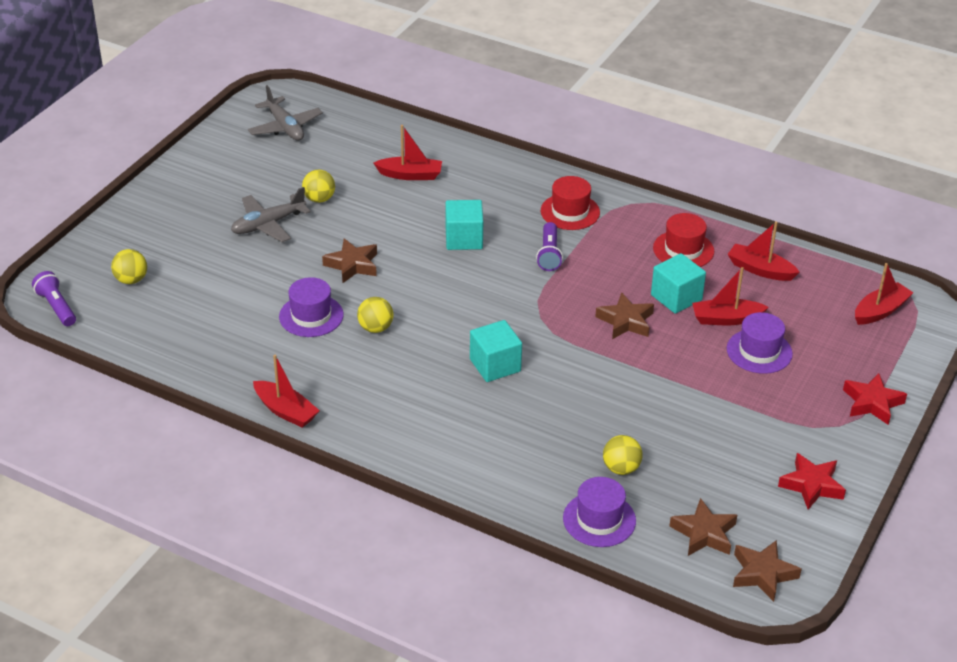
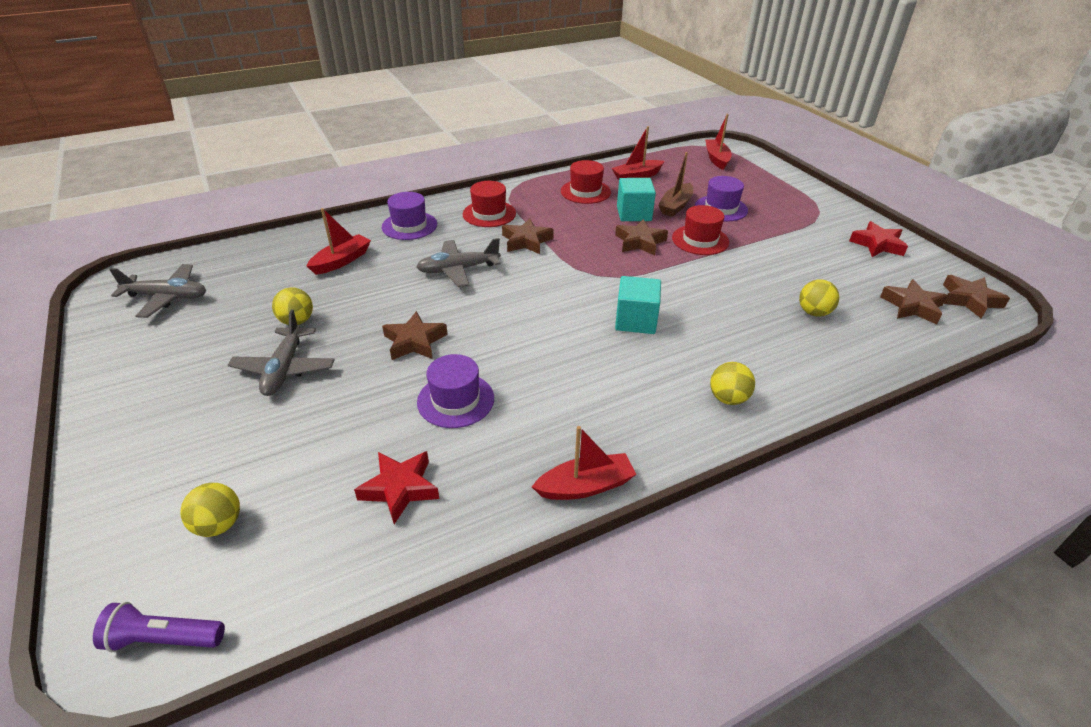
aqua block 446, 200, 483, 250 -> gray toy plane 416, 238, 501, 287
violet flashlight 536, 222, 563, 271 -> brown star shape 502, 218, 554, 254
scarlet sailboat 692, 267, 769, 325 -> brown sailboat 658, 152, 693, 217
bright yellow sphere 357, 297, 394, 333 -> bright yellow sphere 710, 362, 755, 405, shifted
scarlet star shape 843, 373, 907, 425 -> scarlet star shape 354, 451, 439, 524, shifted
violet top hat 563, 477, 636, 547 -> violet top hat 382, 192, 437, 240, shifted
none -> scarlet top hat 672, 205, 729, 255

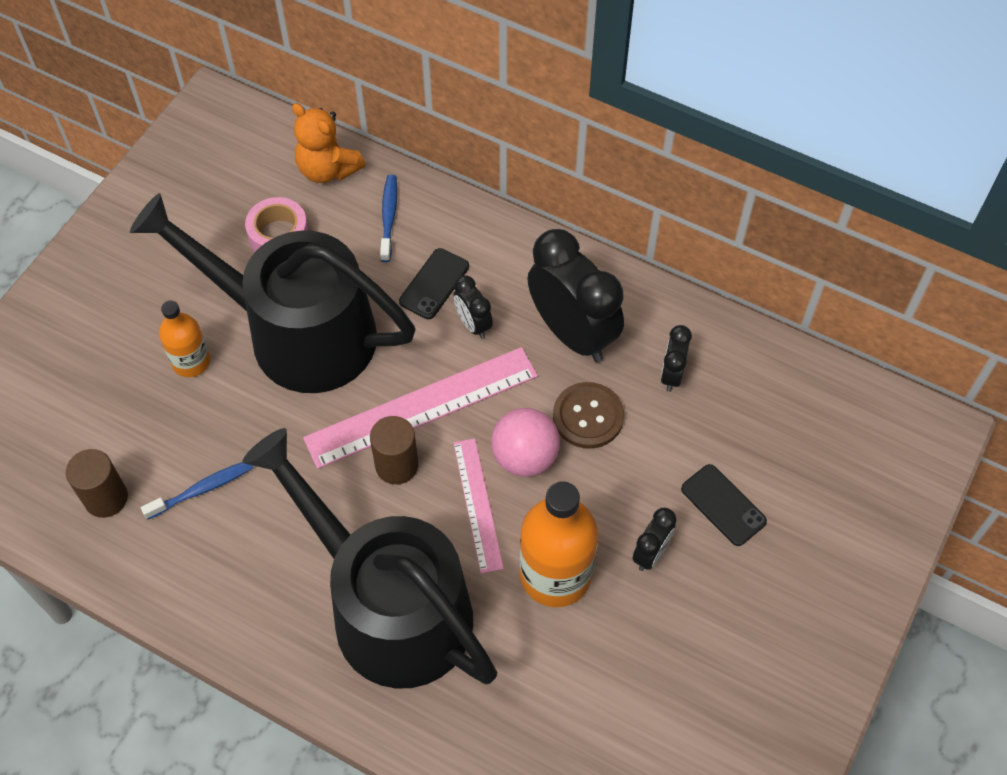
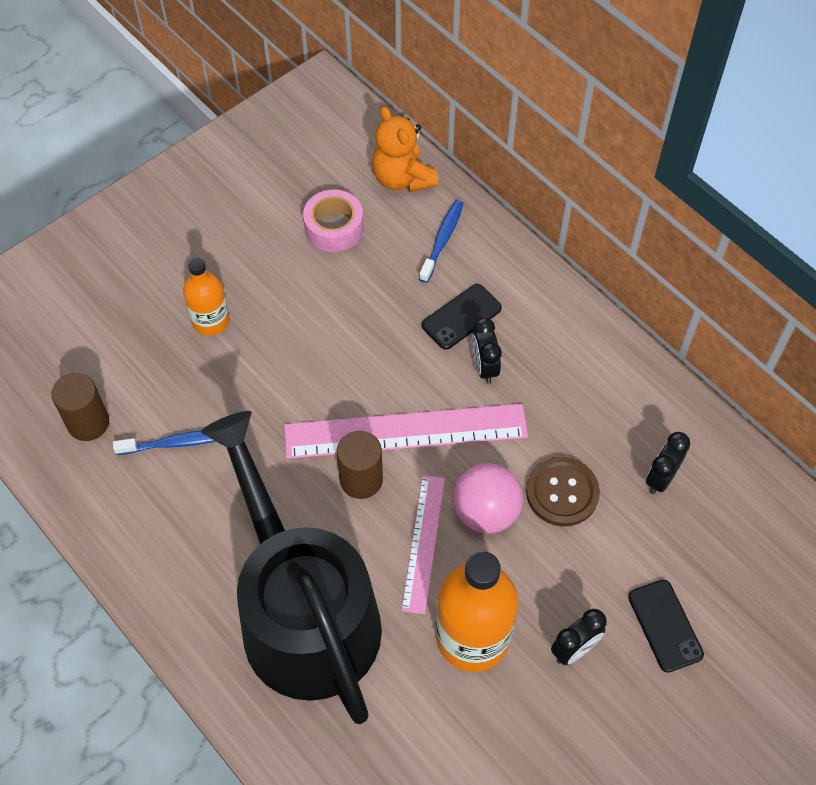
jet-black watering can 130, 193, 416, 393 -> none
jet-black bedside clock 527, 229, 624, 362 -> none

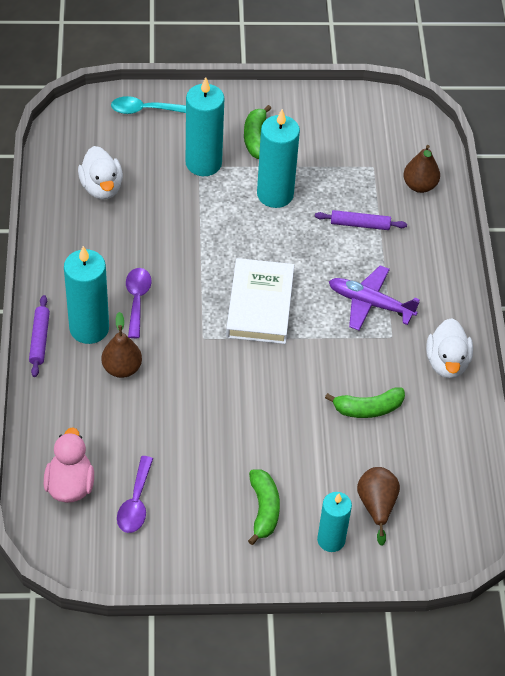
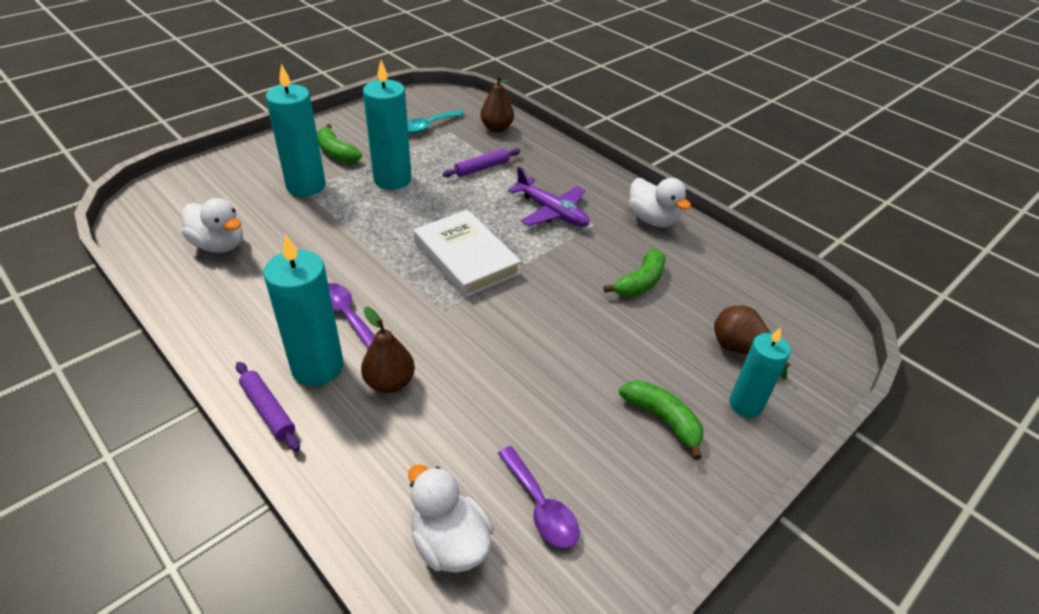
aqua spoon 111, 96, 186, 114 -> aqua spoon 407, 110, 464, 133, shifted
violet toy plane 329, 265, 420, 331 -> violet toy plane 508, 167, 589, 227, 120 degrees counterclockwise
rosy toy duck 44, 427, 94, 503 -> white toy duck 408, 465, 494, 573

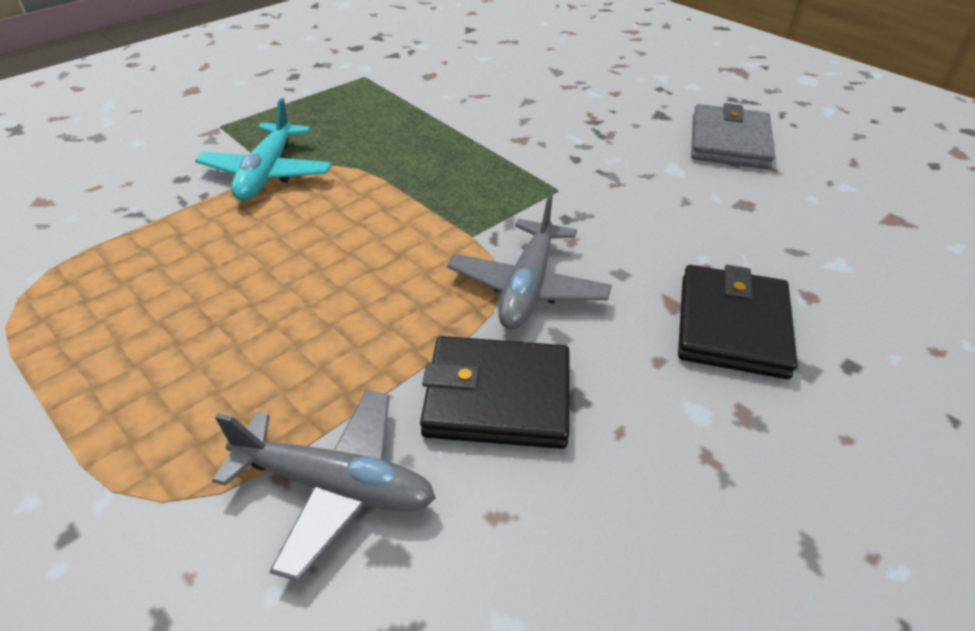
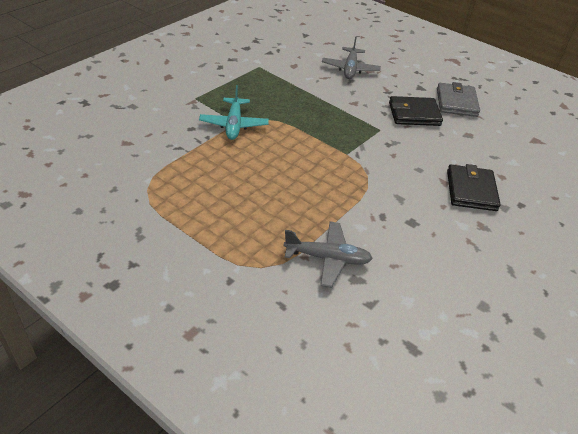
gray toy plane 447, 194, 612, 330 -> gray toy plane 322, 36, 381, 79, shifted
jet-black card wallet 420, 336, 569, 449 -> jet-black card wallet 389, 96, 443, 126, shifted

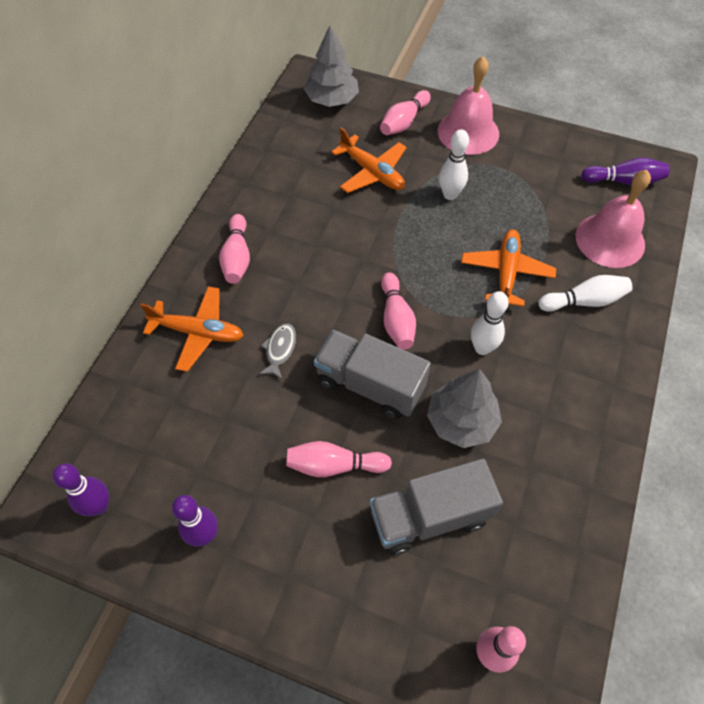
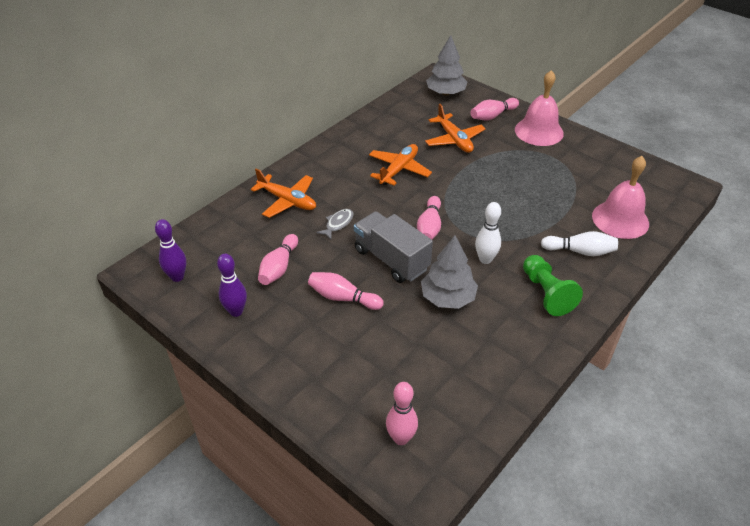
white tenpin 439, 129, 469, 200 -> none
violet tenpin 581, 157, 670, 185 -> none
rosy tenpin 219, 214, 250, 284 -> rosy tenpin 258, 234, 298, 285, shifted
orange toy plane 461, 229, 556, 307 -> orange toy plane 369, 144, 432, 185, shifted
gray truck 370, 459, 503, 555 -> none
none -> green pawn 523, 255, 583, 316

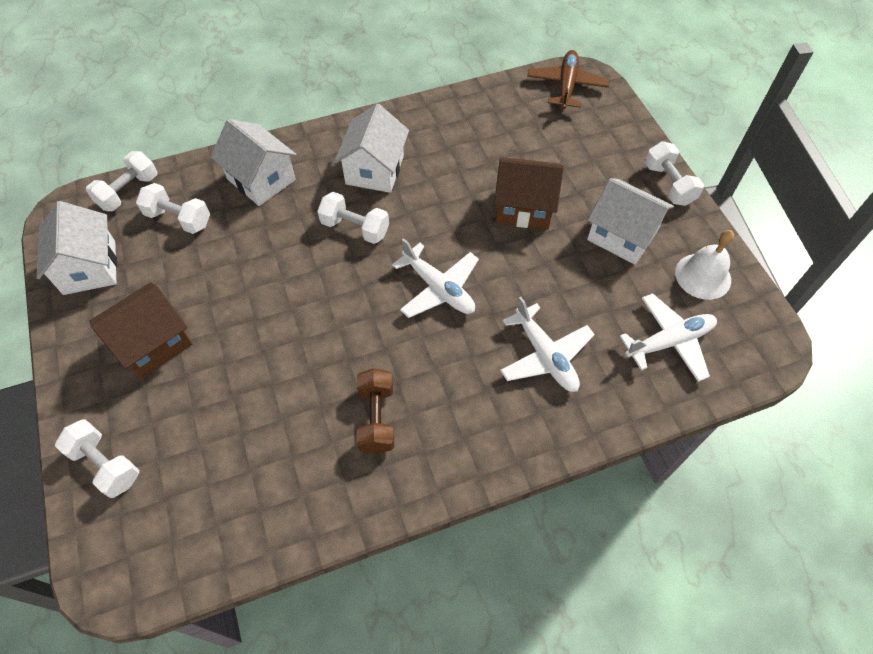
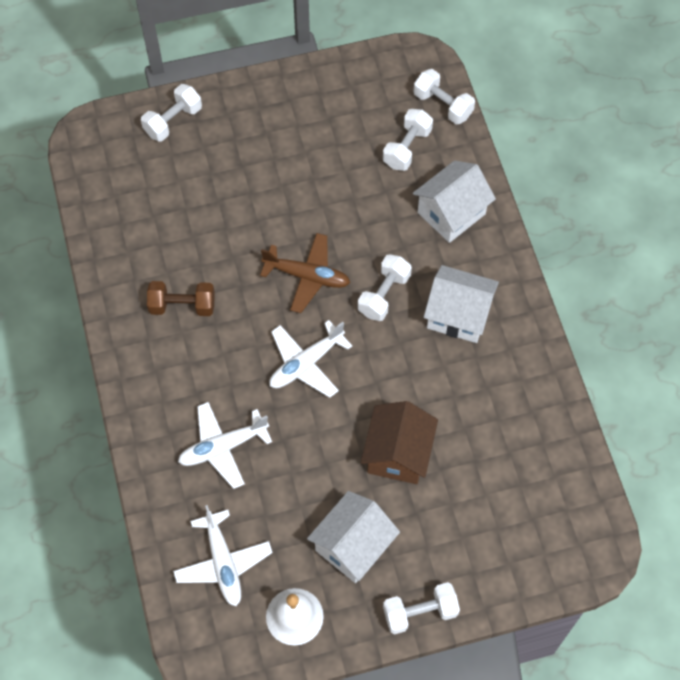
brown toy plane 527, 50, 610, 109 -> brown toy plane 260, 233, 350, 313, shifted
white toy house 37, 201, 117, 295 -> none
brown toy house 90, 282, 192, 379 -> none

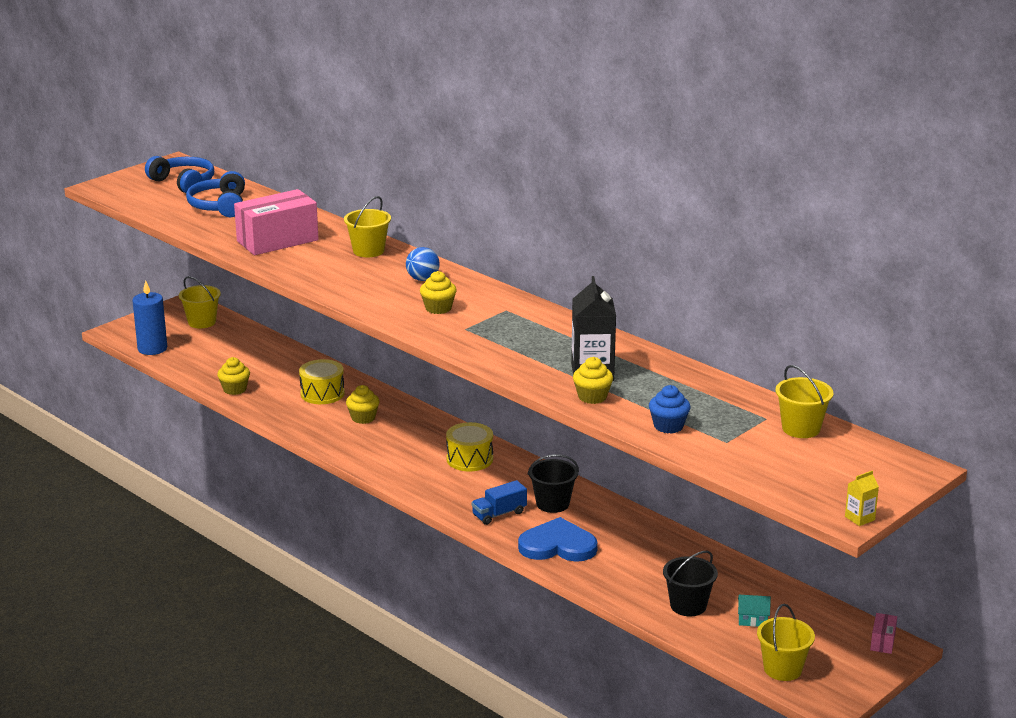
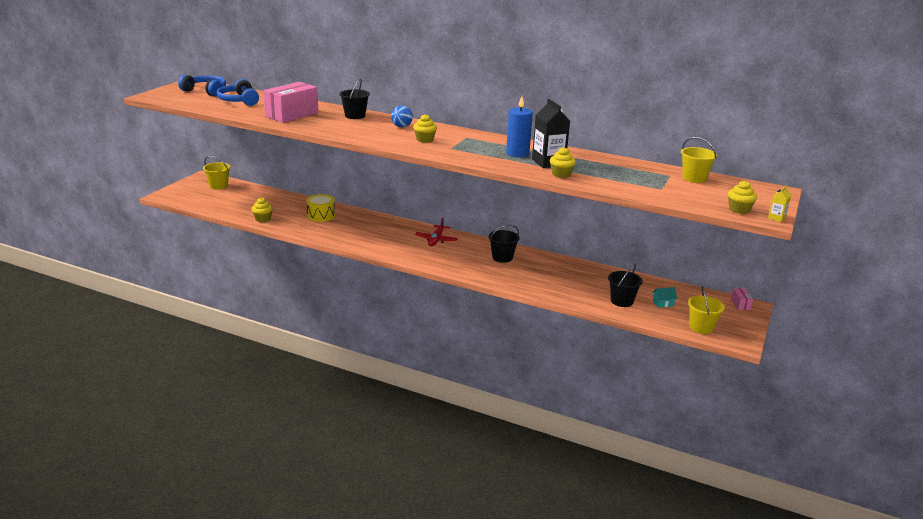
bright yellow bucket 344, 196, 391, 257 -> jet-black bucket 339, 78, 370, 119
cobalt wax candle 132, 280, 167, 355 -> cobalt wax candle 506, 96, 533, 157, shifted
bright yellow muffin 346, 385, 380, 424 -> bright yellow muffin 728, 180, 757, 214, shifted
cobalt muffin 649, 385, 691, 434 -> none
bright yellow toy drum 446, 422, 493, 471 -> scarlet toy plane 415, 217, 458, 246
cobalt truck 472, 480, 527, 525 -> none
cobalt heart 518, 517, 598, 562 -> none

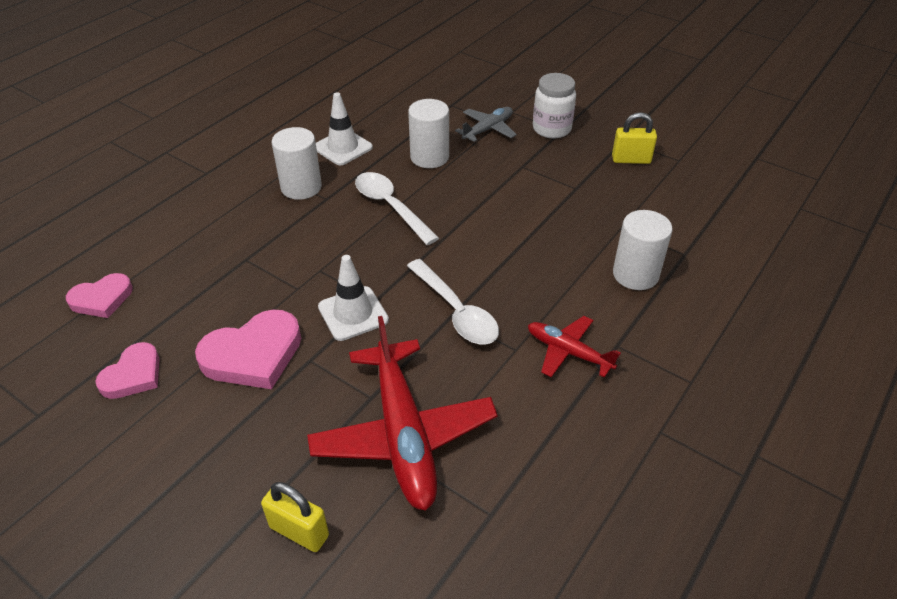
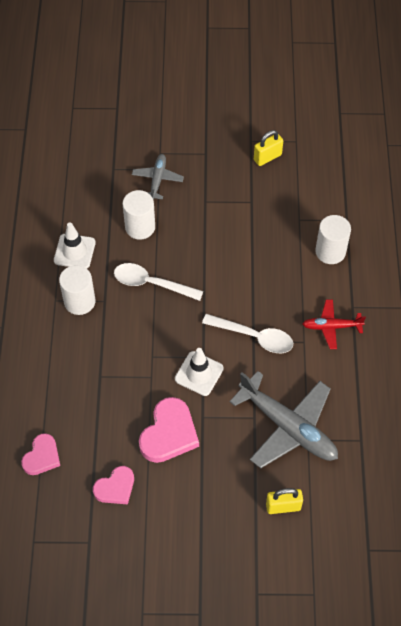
white jam jar 533, 73, 576, 139 -> none
scarlet toy plane 307, 316, 498, 511 -> gray toy plane 230, 371, 338, 468
rosy heart 95, 342, 160, 399 -> rosy heart 93, 466, 134, 504, 60 degrees clockwise

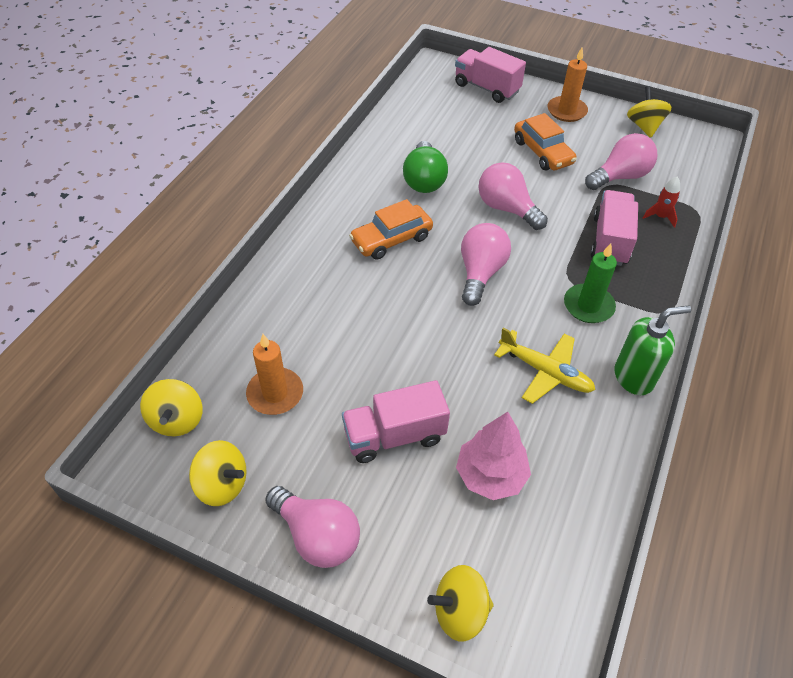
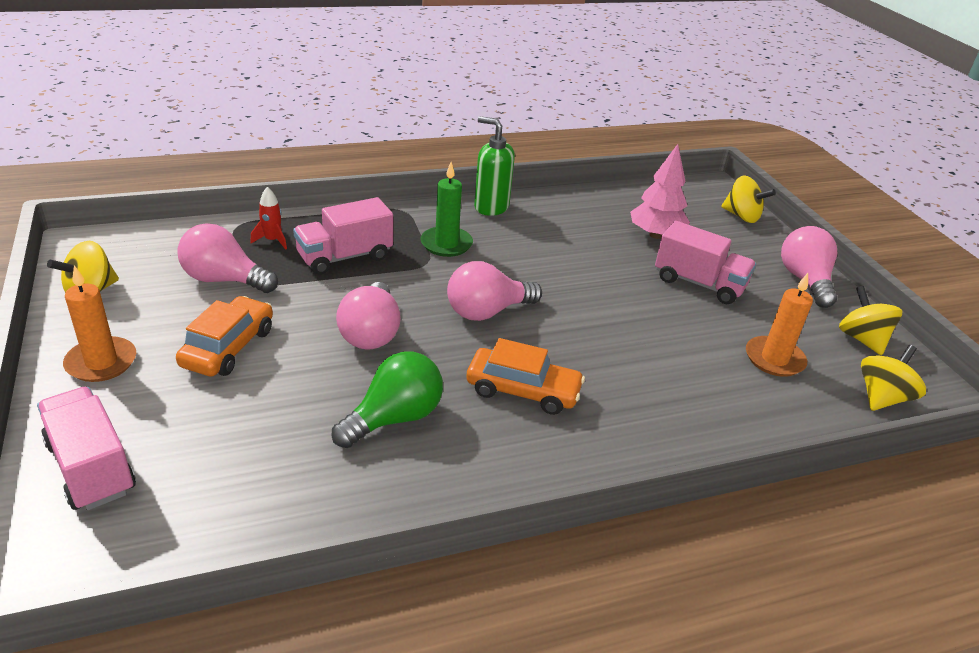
rosy truck 455, 47, 526, 103 -> rosy truck 37, 387, 136, 510, 150 degrees clockwise
bright yellow toy plane 494, 328, 595, 404 -> none

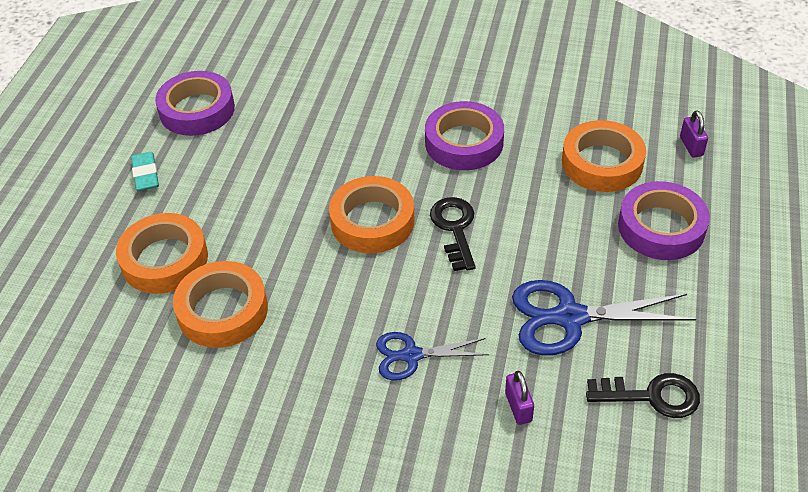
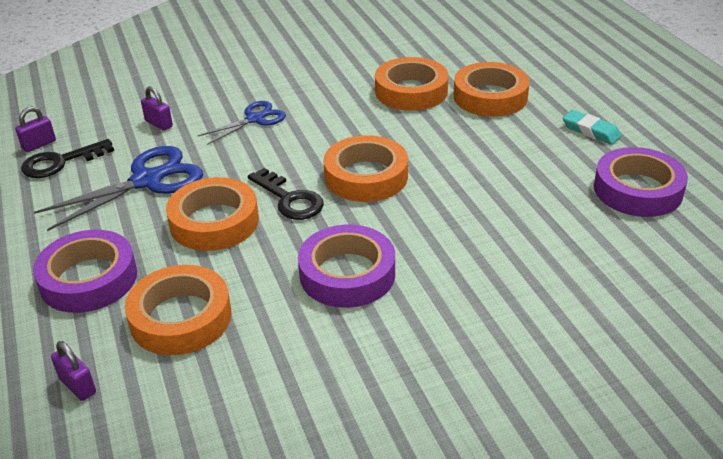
none -> violet padlock 15, 107, 56, 152
none -> orange tape 166, 177, 259, 251

